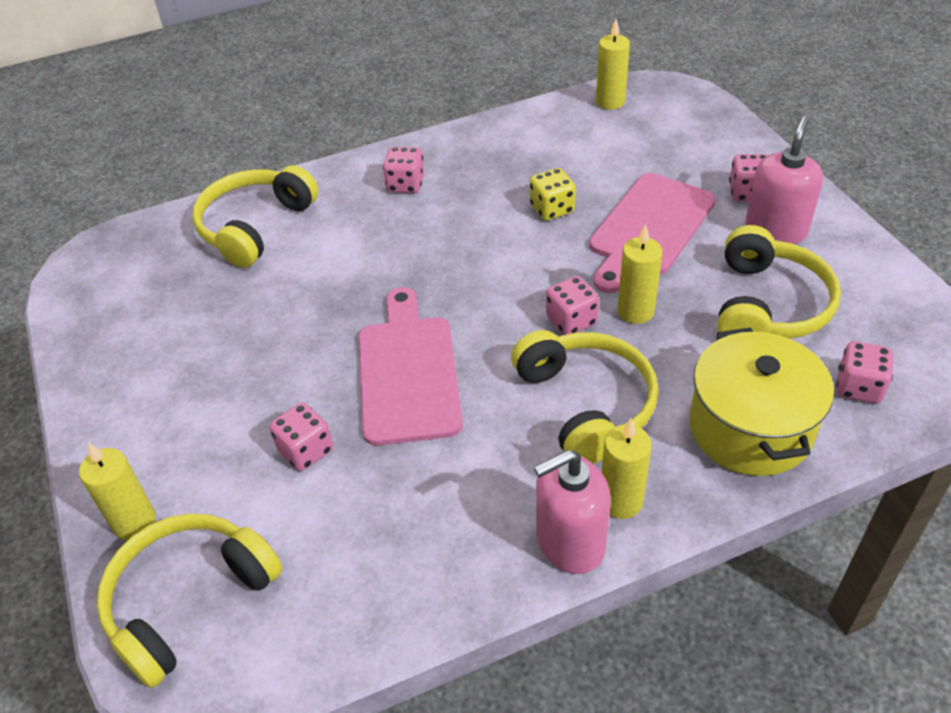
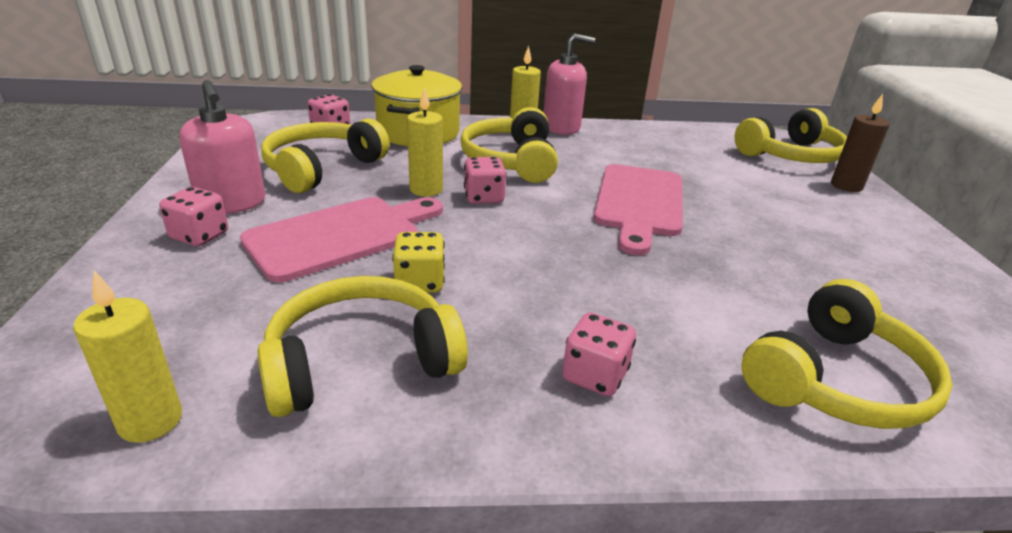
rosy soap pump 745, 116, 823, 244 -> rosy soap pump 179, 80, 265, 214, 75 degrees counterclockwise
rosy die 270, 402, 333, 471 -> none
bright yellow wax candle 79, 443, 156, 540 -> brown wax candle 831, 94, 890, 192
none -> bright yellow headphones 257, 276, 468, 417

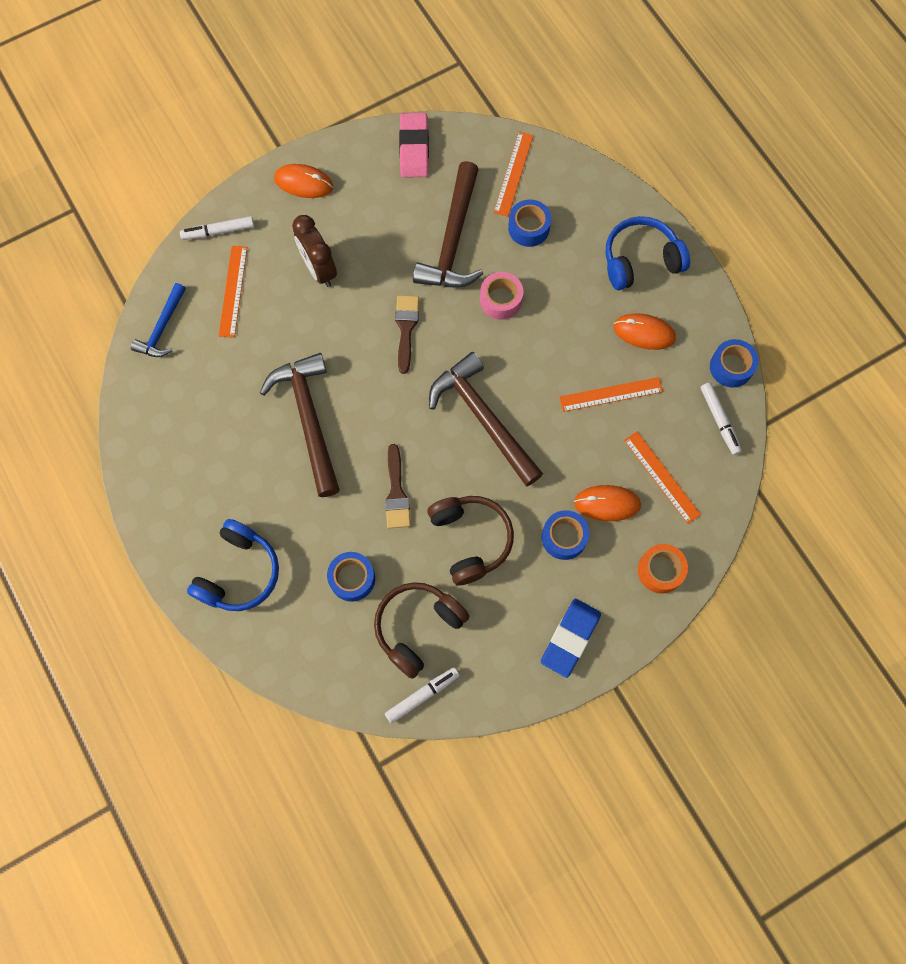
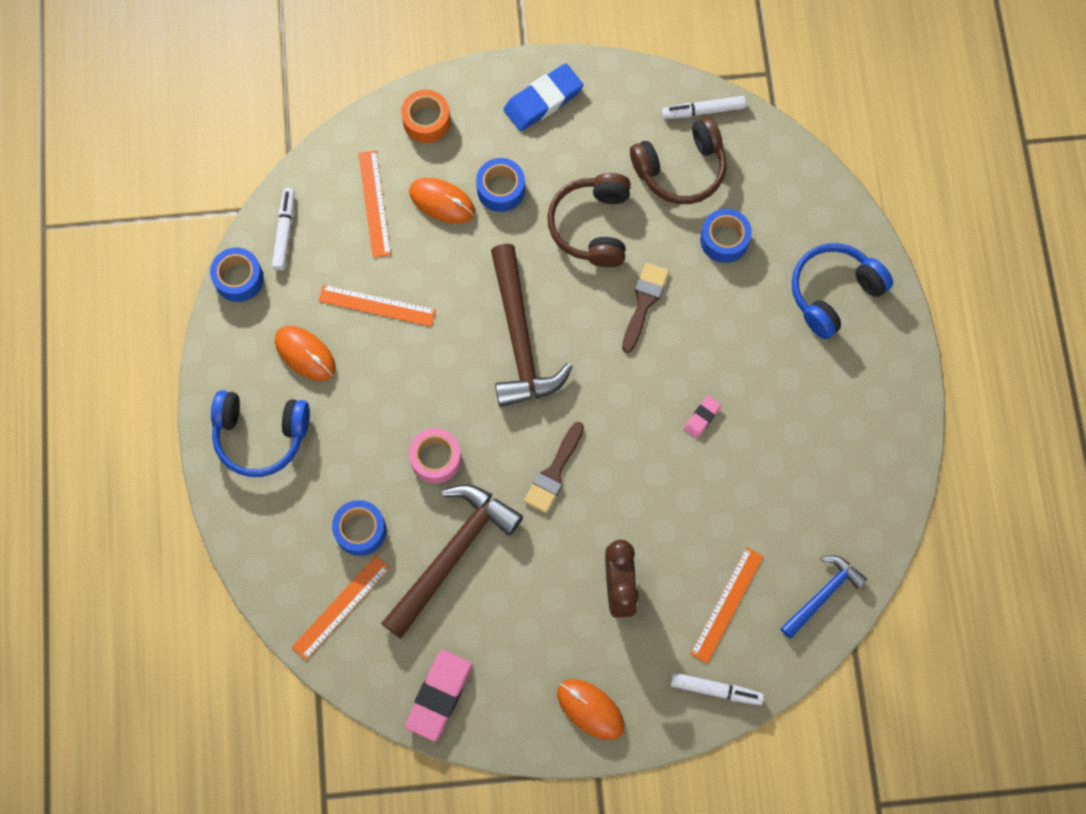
brown carpenter's hammer 260, 353, 340, 497 -> rosy eraser 684, 396, 722, 439

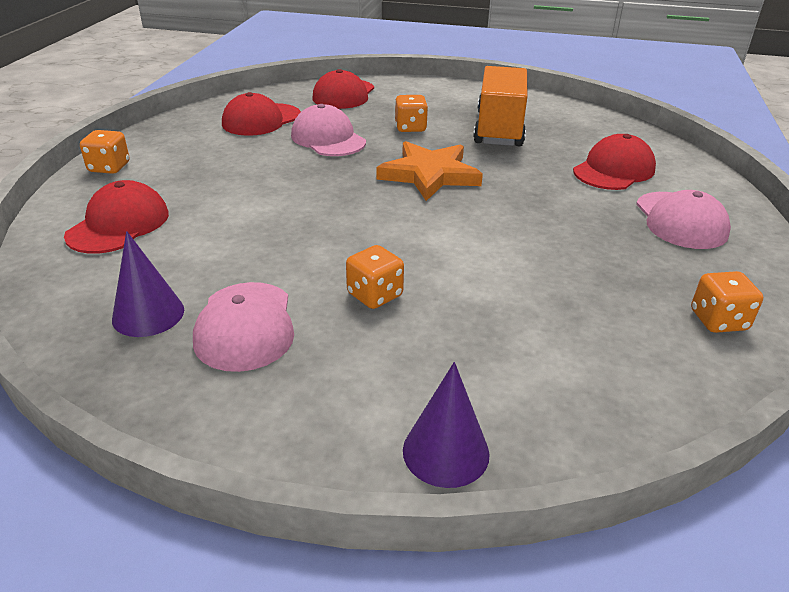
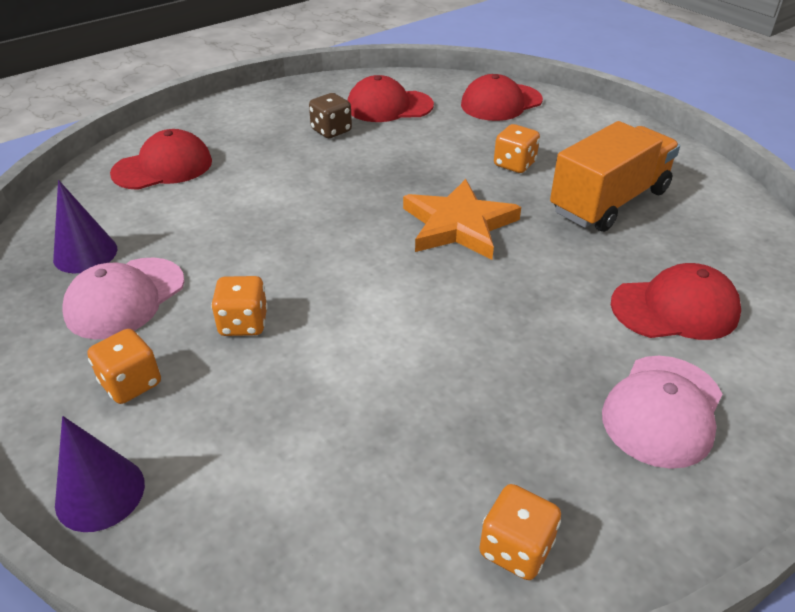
rosy cap 291, 104, 366, 156 -> none
orange die 80, 130, 130, 174 -> orange die 87, 329, 161, 404, shifted
none -> brown die 309, 93, 352, 138

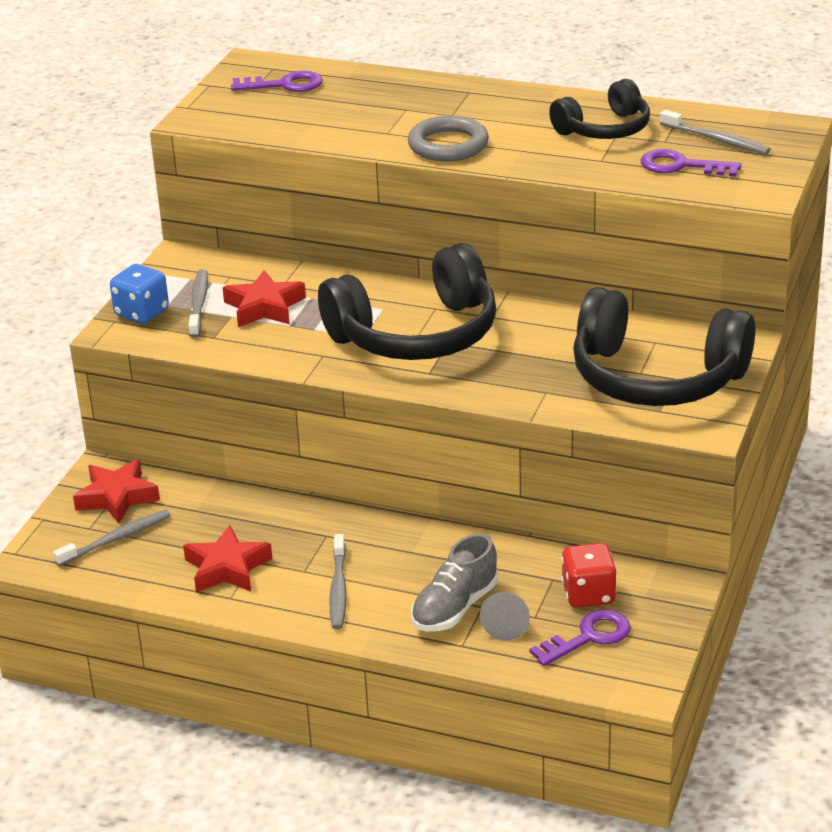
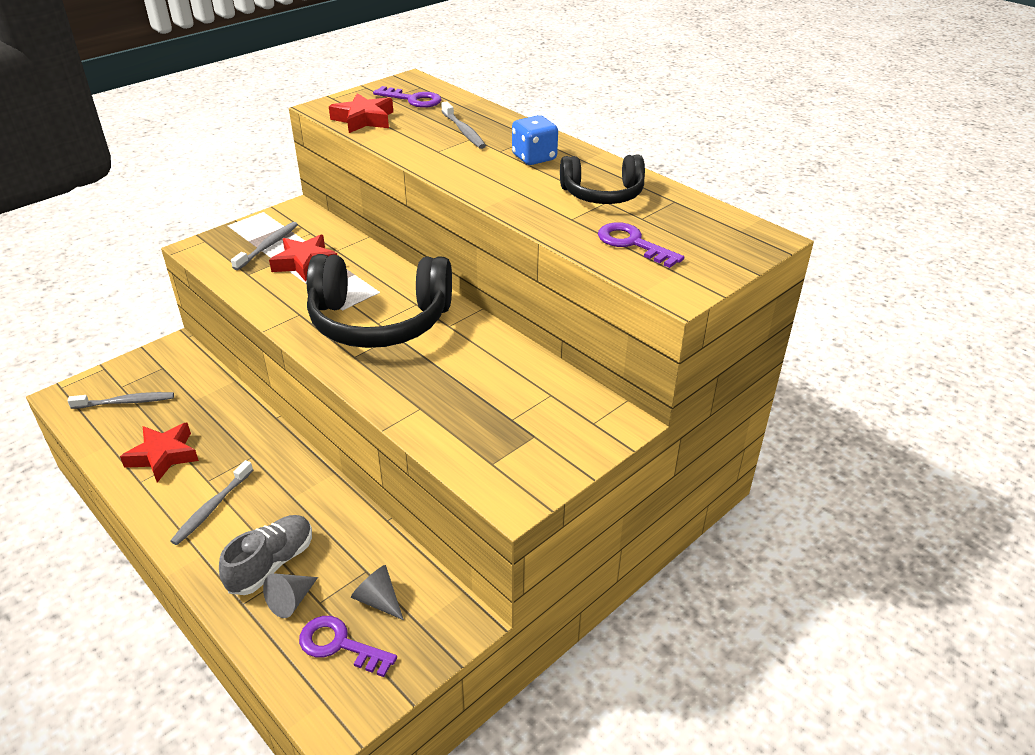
gray toothbrush 660, 110, 771, 154 -> gray toothbrush 441, 102, 486, 149, shifted
gray torus 408, 115, 489, 161 -> none
cobalt die 110, 264, 169, 324 -> cobalt die 512, 115, 558, 165, shifted
jet-black headphones 573, 287, 755, 406 -> none
scarlet star shape 73, 459, 160, 524 -> scarlet star shape 329, 93, 393, 133, shifted
gray lace-up shoe 411, 534, 498, 631 -> gray lace-up shoe 219, 515, 312, 595, 150 degrees clockwise
scarlet die 562, 543, 616, 608 -> gray solid cone 351, 565, 404, 620
violet latchkey 529, 609, 631, 666 -> violet latchkey 299, 616, 397, 677, 150 degrees counterclockwise

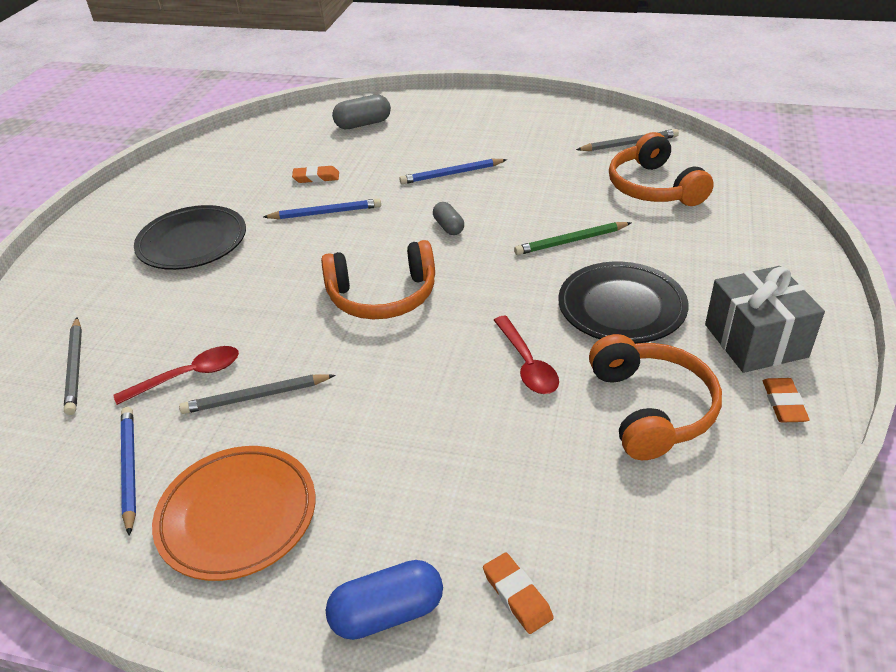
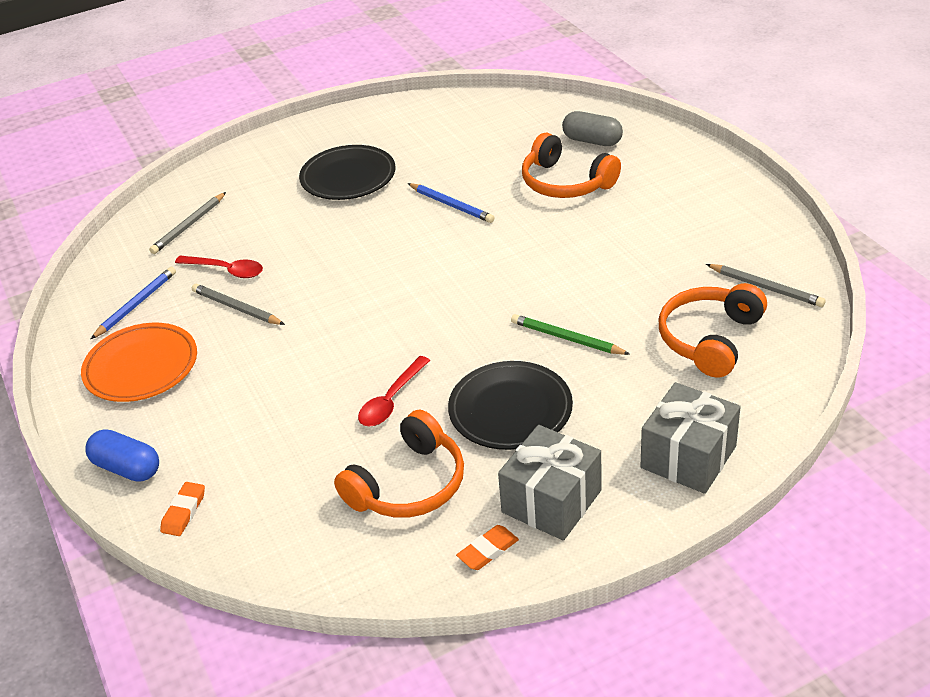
cobalt lead pencil 399, 159, 507, 184 -> none
orange eraser 292, 166, 339, 183 -> none
gray pill 433, 202, 464, 235 -> none
orange headphones 321, 240, 435, 319 -> orange headphones 522, 133, 621, 198, shifted
none -> gray present 640, 382, 741, 494

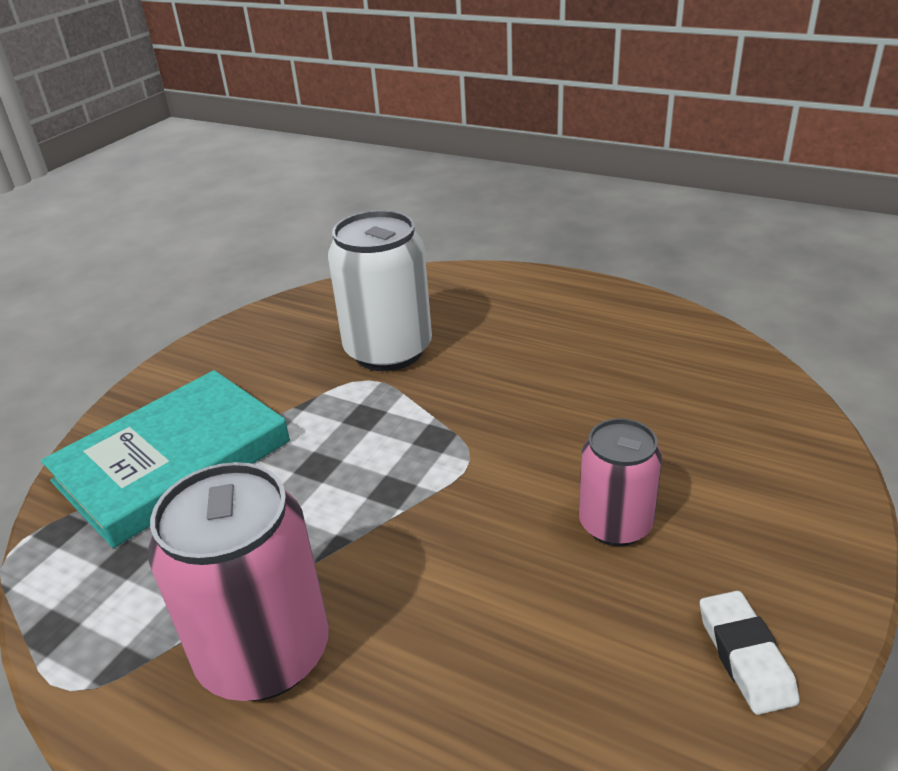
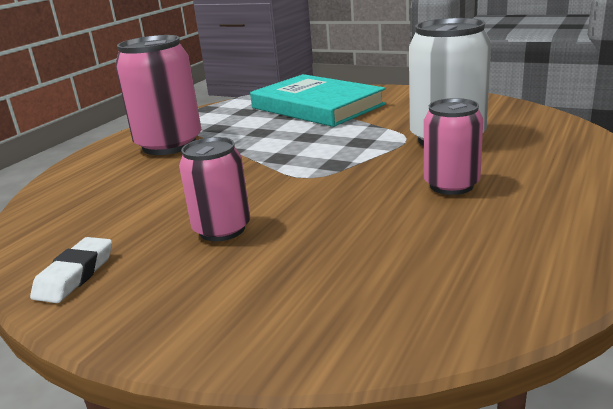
white eraser 700, 591, 800, 715 -> white eraser 30, 237, 112, 303, 60 degrees counterclockwise
none -> rosy soda can 424, 98, 483, 195

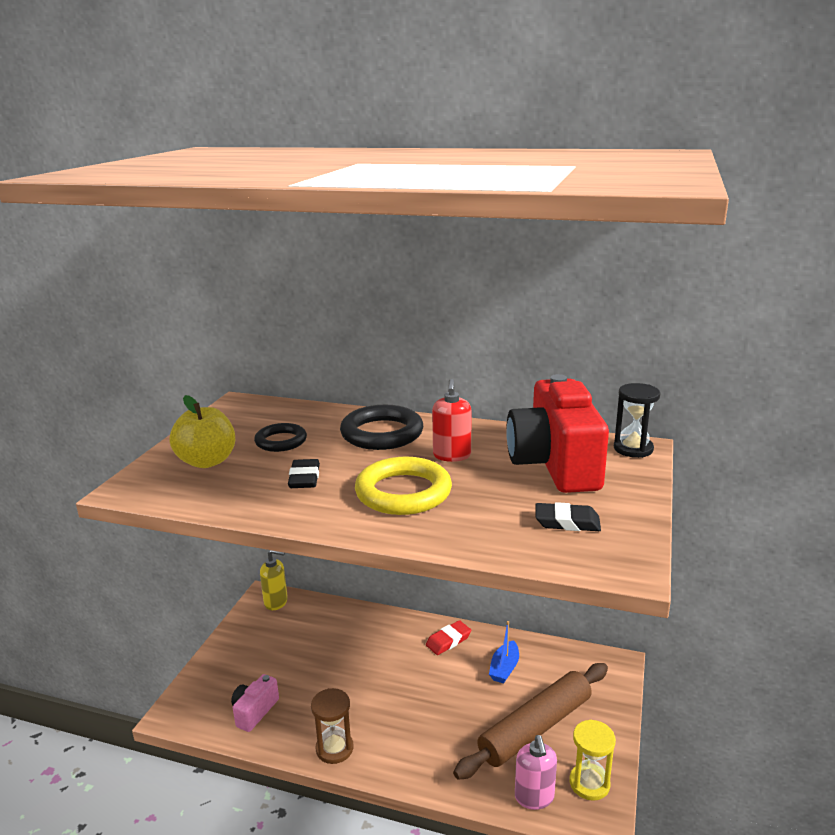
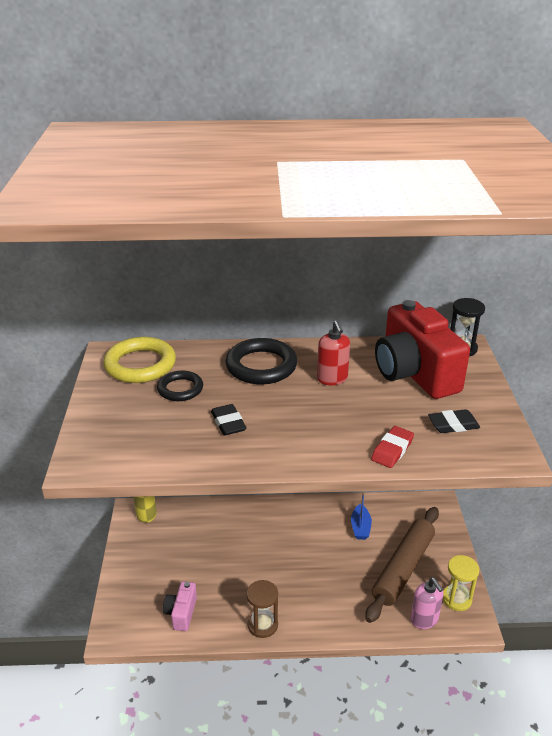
bright yellow toy apple 170, 395, 235, 468 -> none
bright yellow torus 355, 457, 452, 515 -> bright yellow torus 103, 337, 176, 383, shifted
scarlet eraser 426, 620, 471, 655 -> scarlet eraser 371, 426, 414, 468, shifted

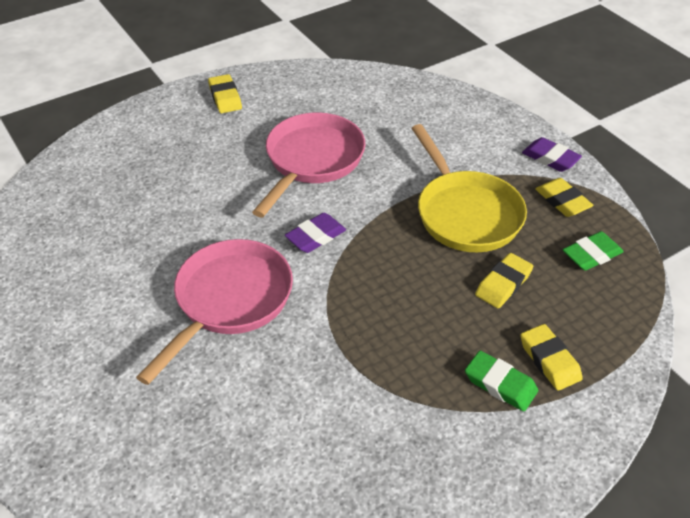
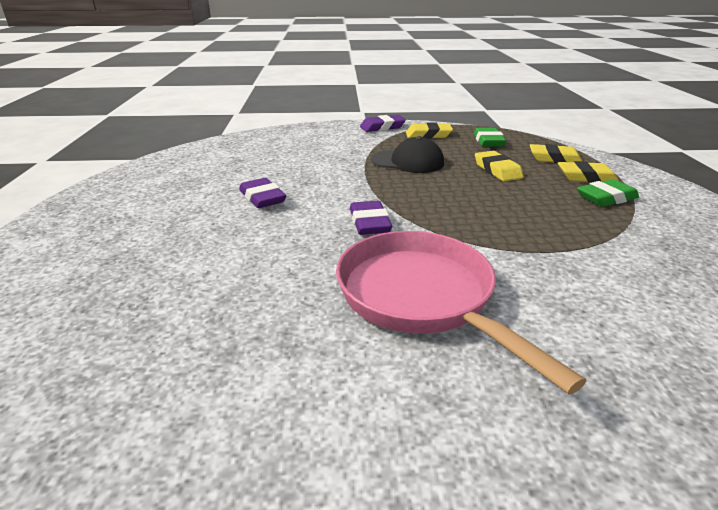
bright yellow eraser 208, 74, 242, 113 -> bright yellow eraser 530, 144, 582, 163, shifted
rosy skillet 252, 113, 366, 217 -> violet eraser 239, 178, 286, 208
bright yellow skillet 411, 124, 527, 252 -> jet-black cap 371, 136, 444, 173

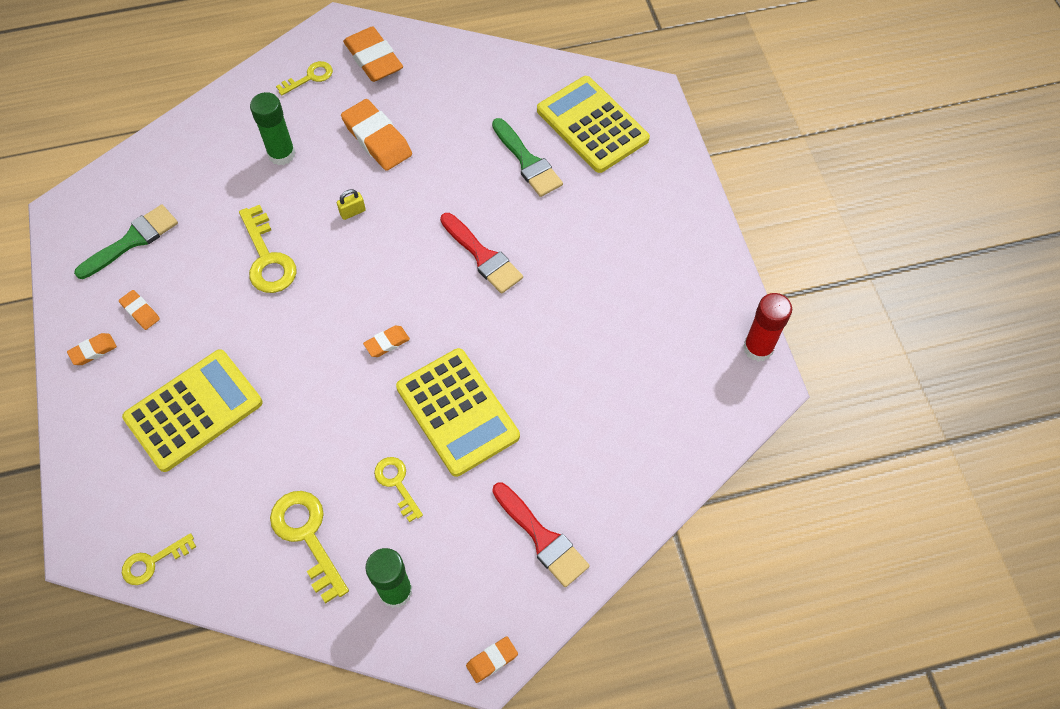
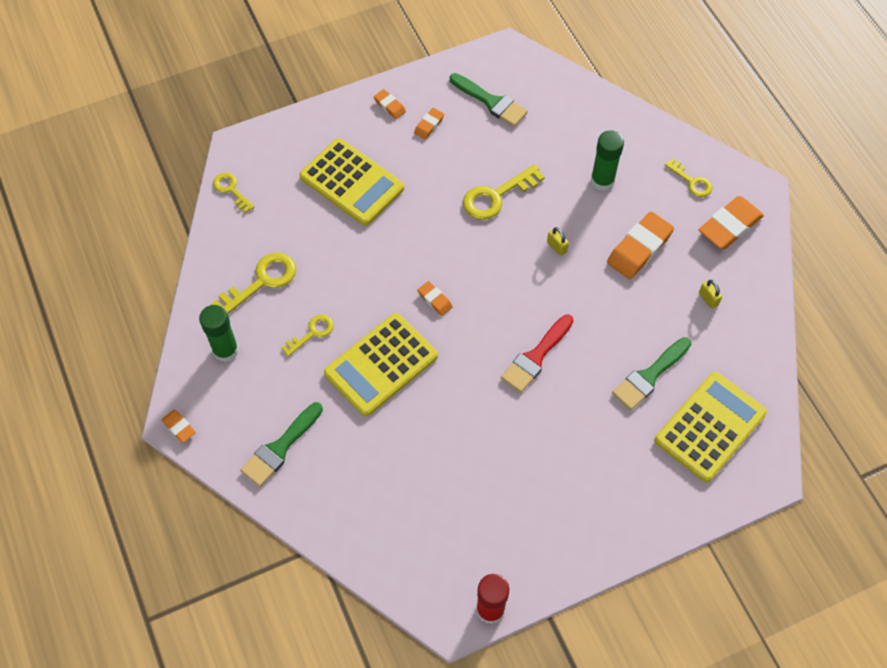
scarlet paint brush 492, 482, 590, 587 -> green paint brush 240, 402, 323, 487
none -> bright yellow padlock 699, 280, 722, 309

